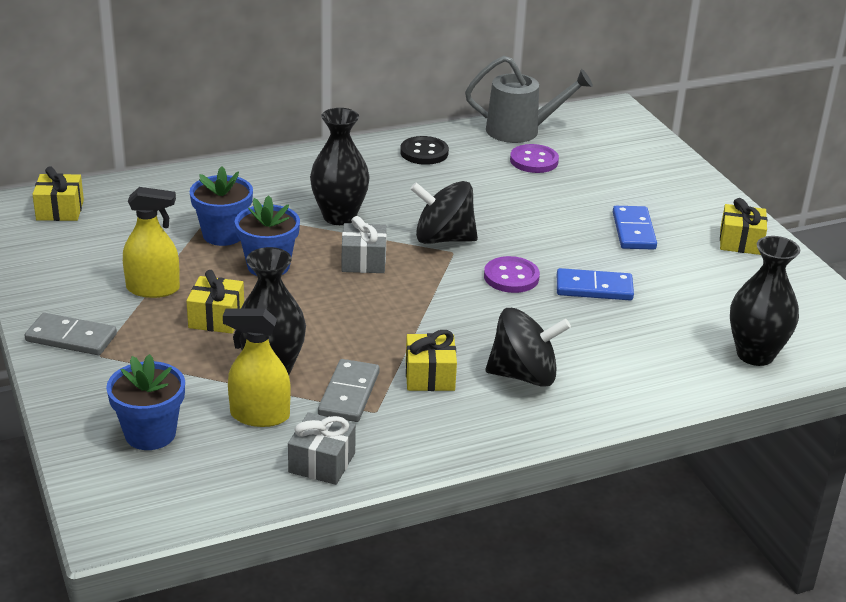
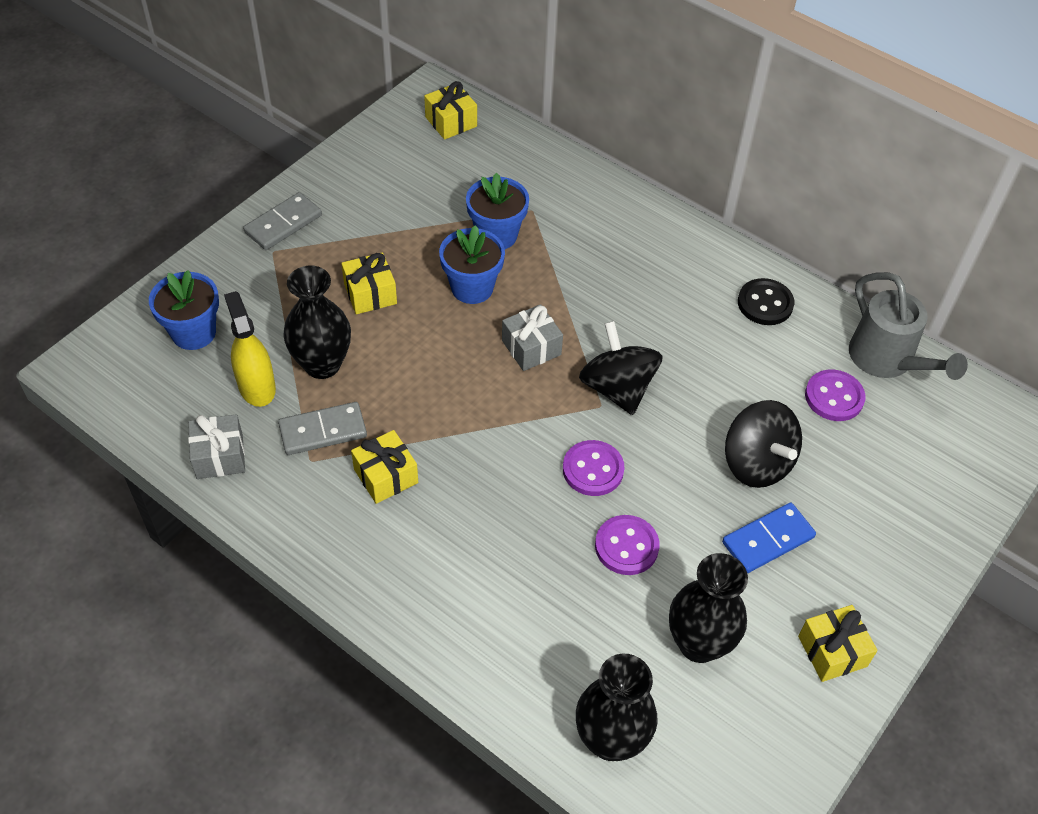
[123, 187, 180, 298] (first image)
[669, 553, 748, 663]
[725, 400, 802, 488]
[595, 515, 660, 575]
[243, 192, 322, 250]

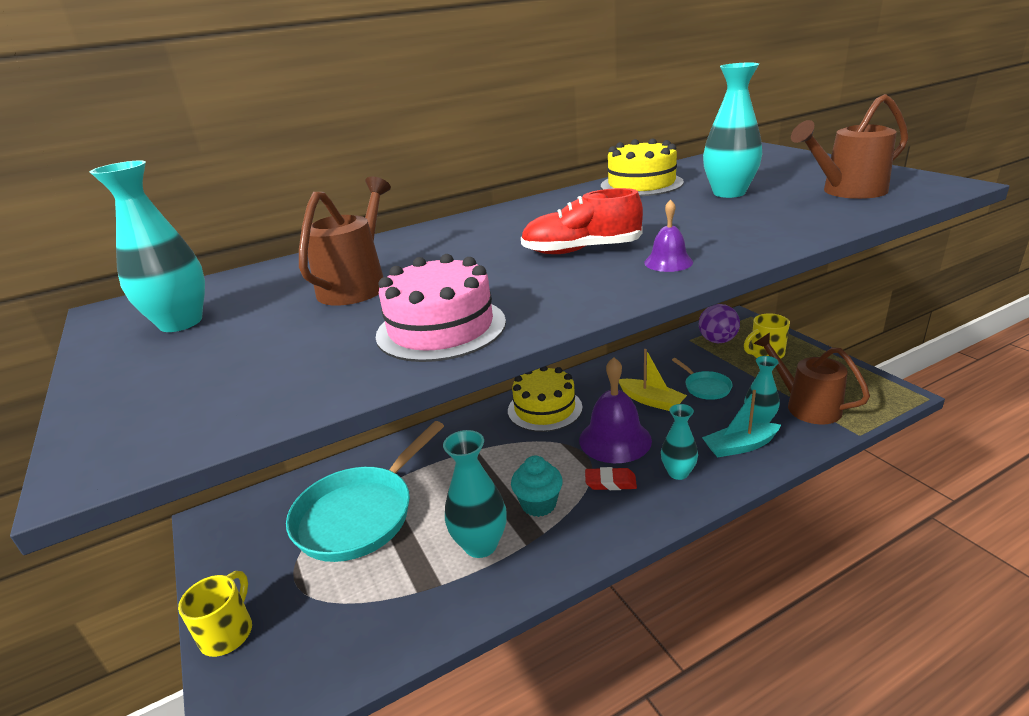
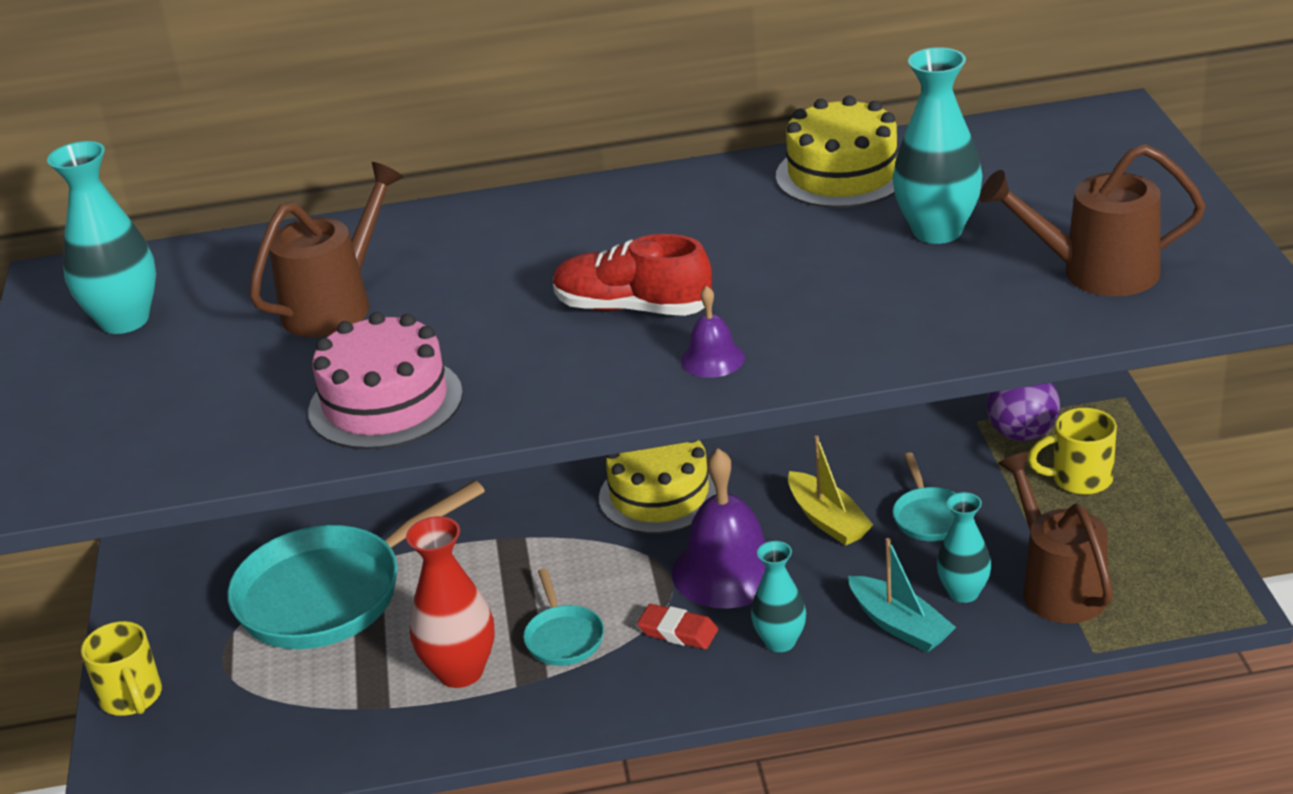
[523, 568, 604, 666]
[406, 516, 495, 688]
[81, 621, 162, 716]
[848, 538, 956, 652]

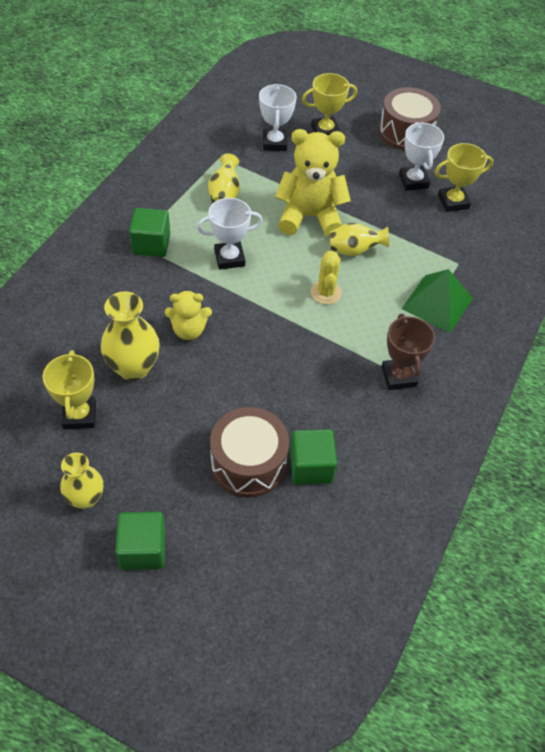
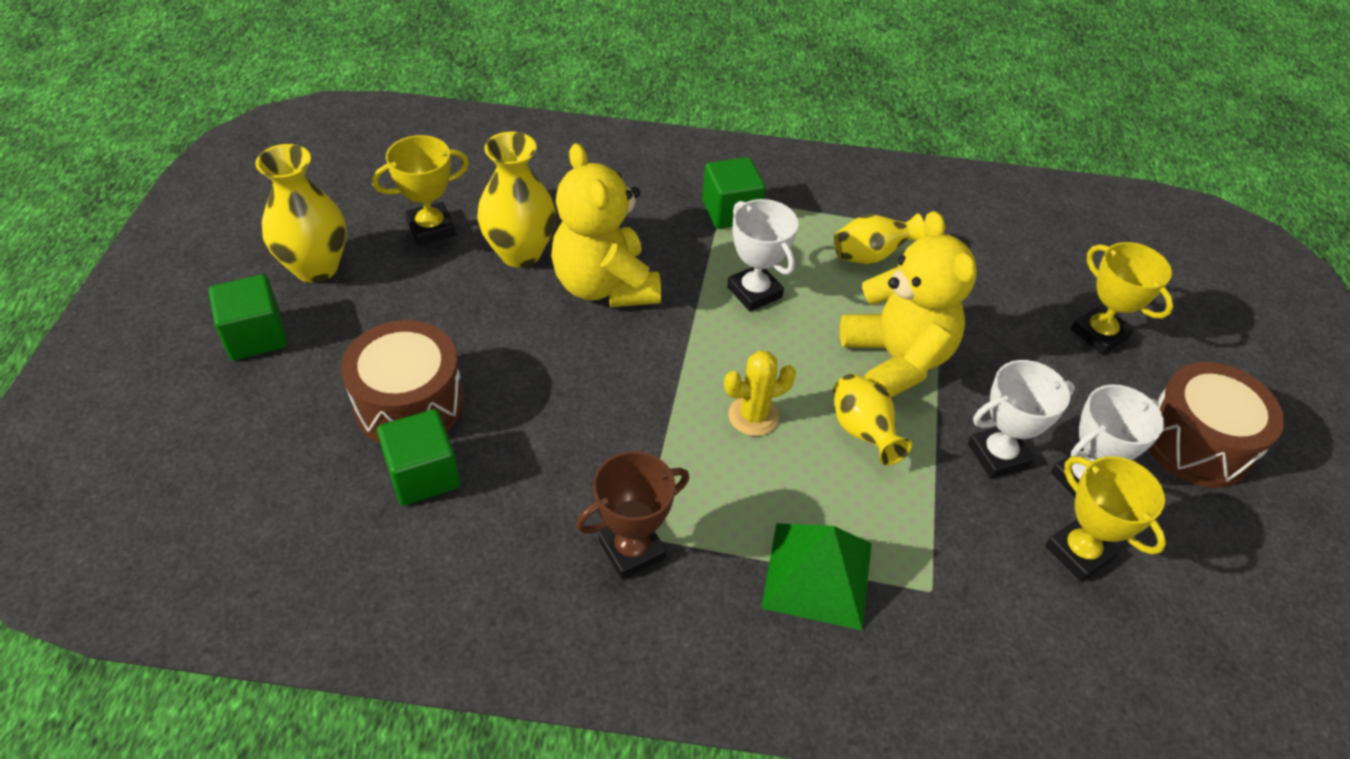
[968, 360, 1075, 479]
[255, 144, 347, 283]
[551, 143, 661, 307]

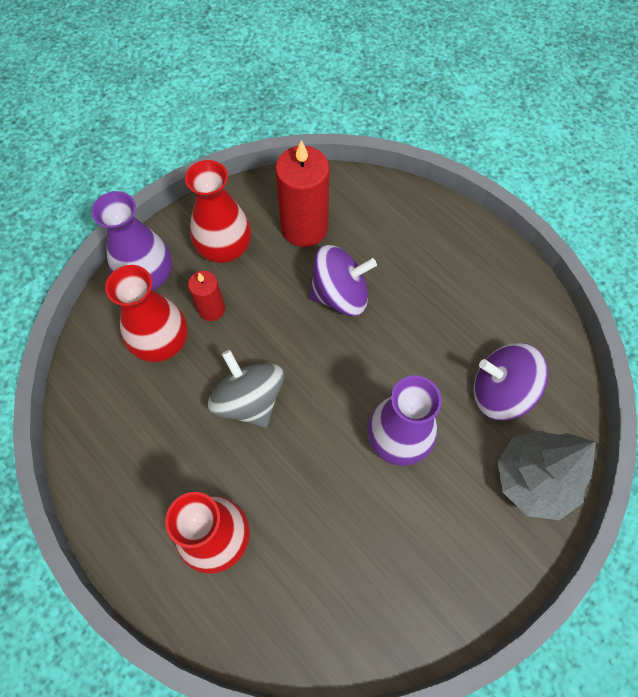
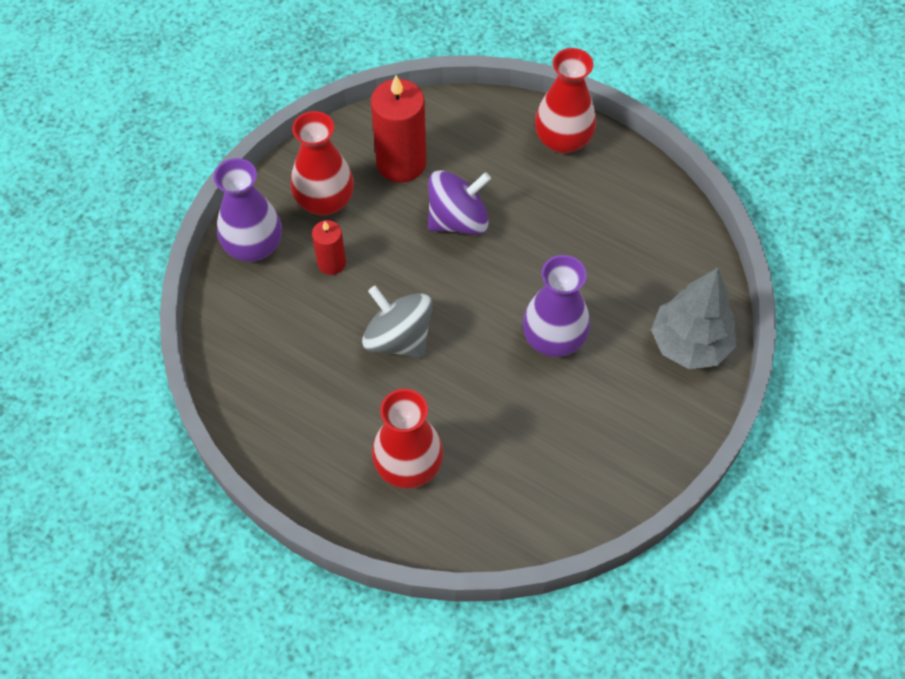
[474, 343, 548, 420] (first image)
[535, 48, 596, 154]

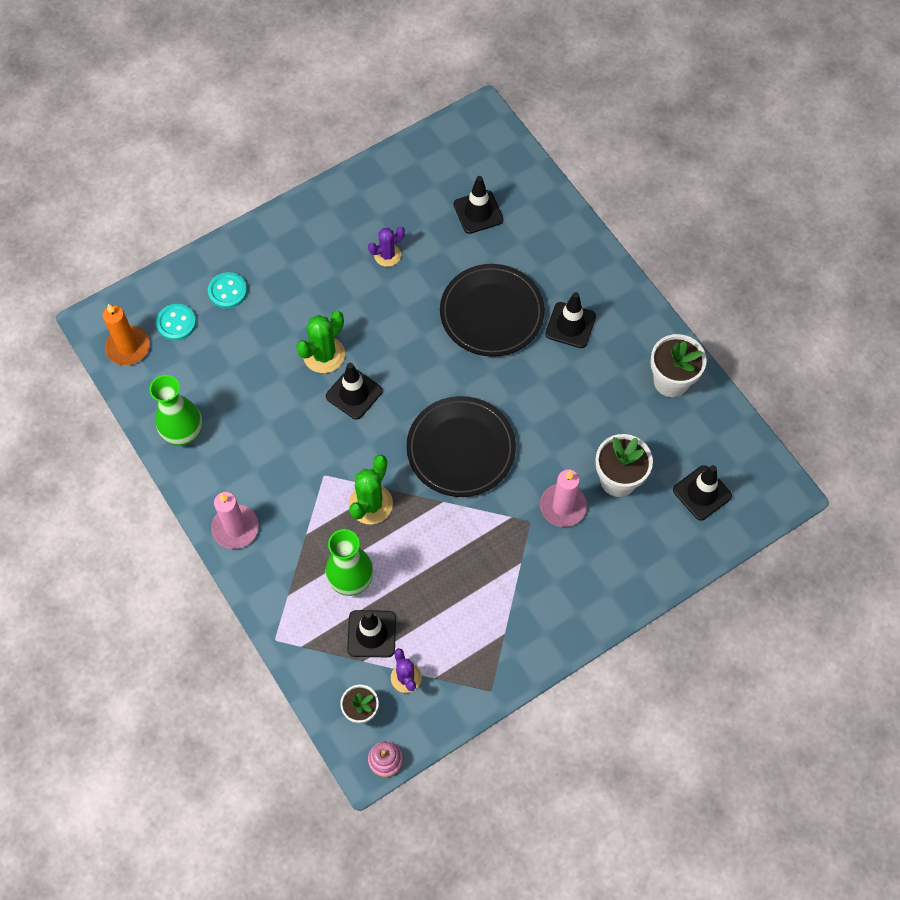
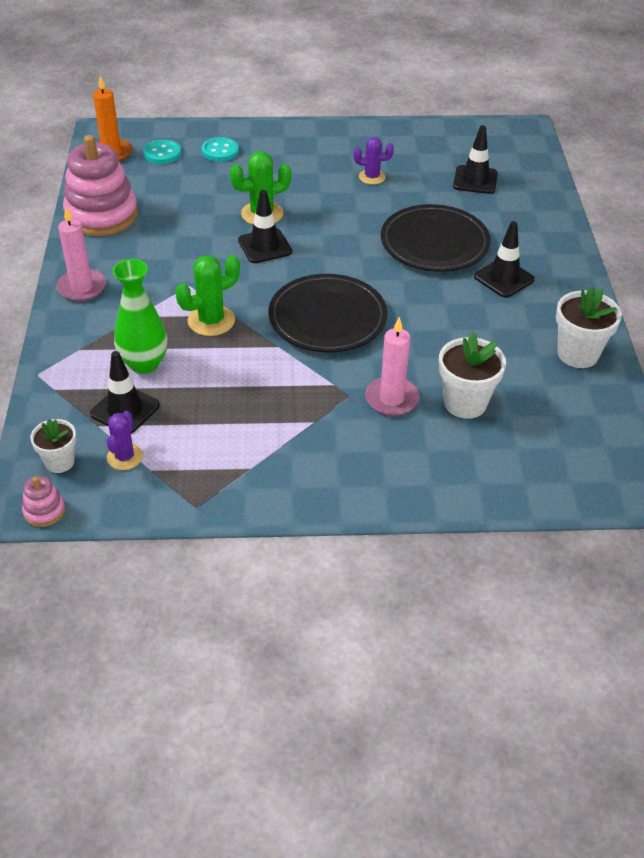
[673, 465, 732, 521] (first image)
[63, 135, 138, 236]

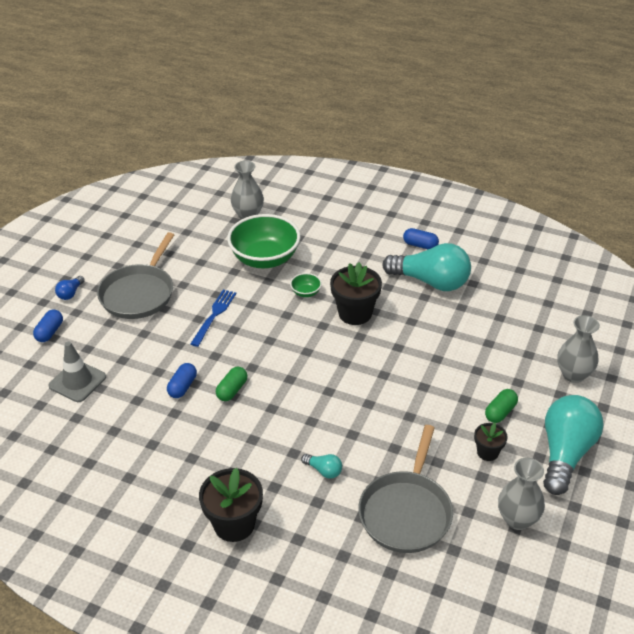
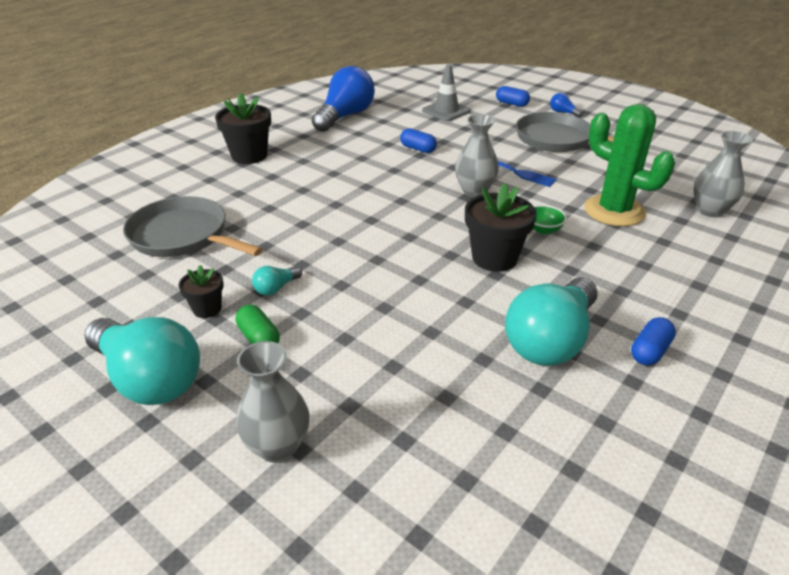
[216, 367, 247, 401] (first image)
[312, 66, 375, 132]
[252, 266, 302, 296]
[455, 114, 499, 197]
[584, 104, 675, 226]

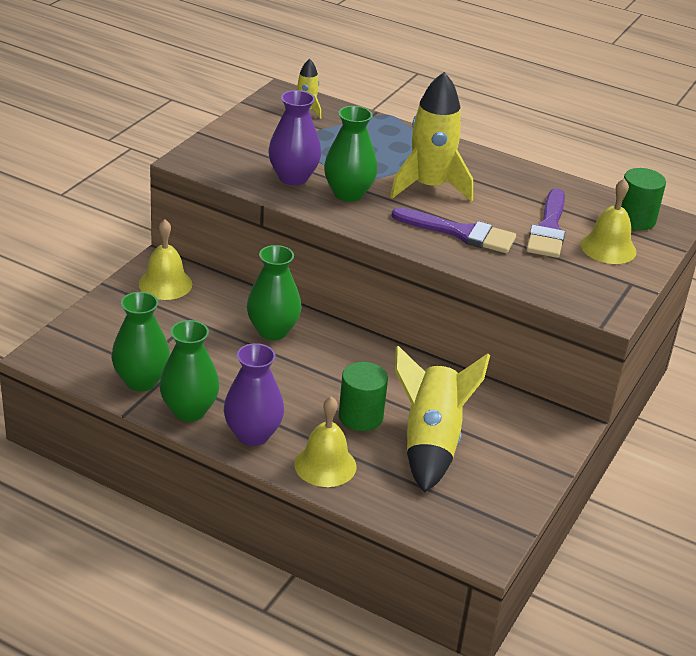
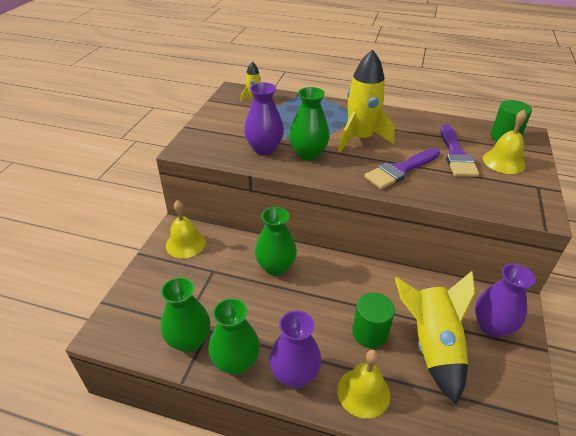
[475, 264, 536, 337]
[364, 148, 440, 189]

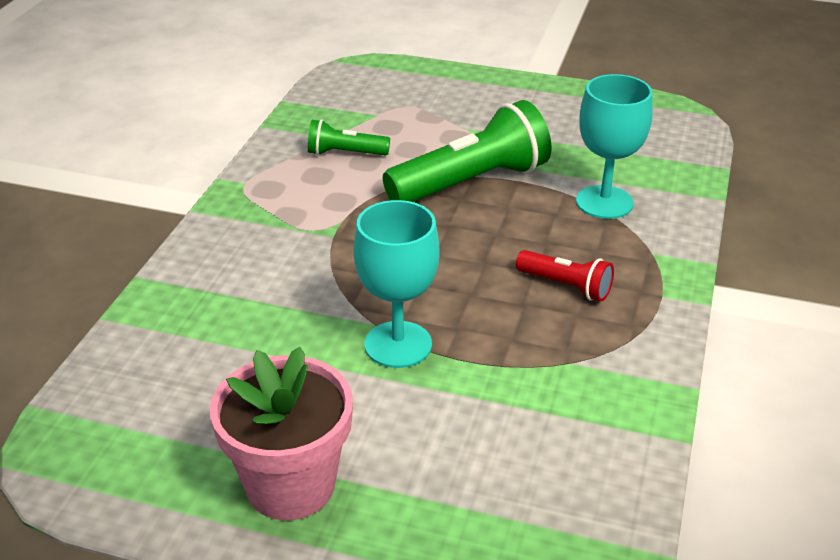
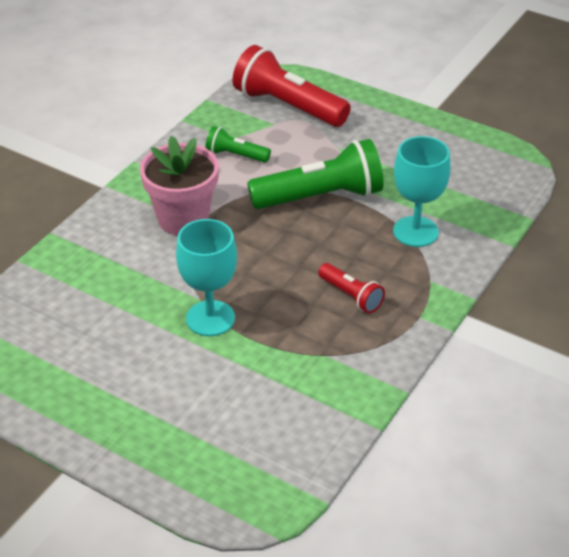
[233, 45, 351, 127]
[140, 136, 219, 235]

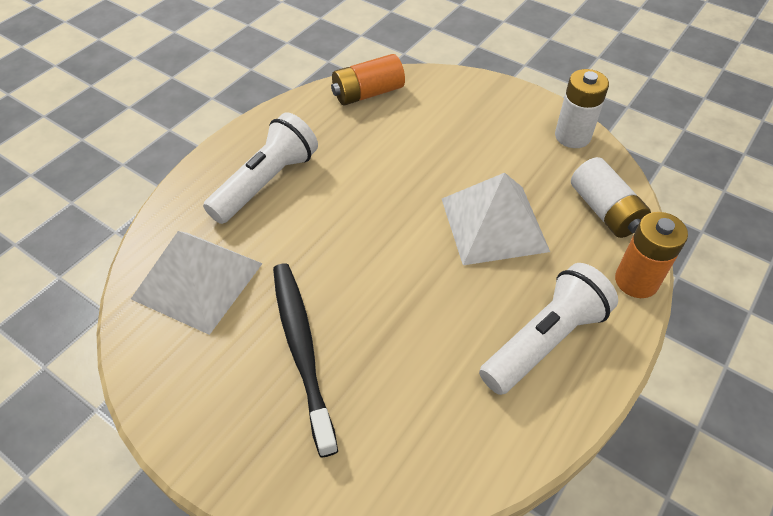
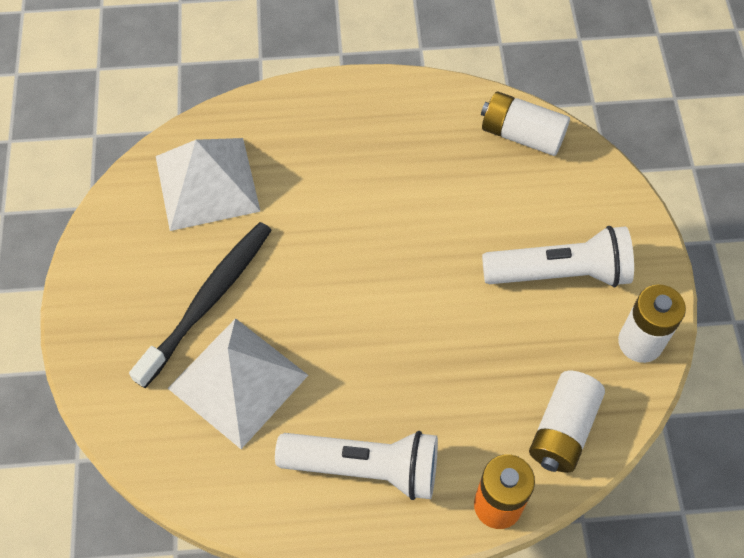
[482, 226, 634, 287]
[168, 318, 308, 449]
[481, 91, 570, 156]

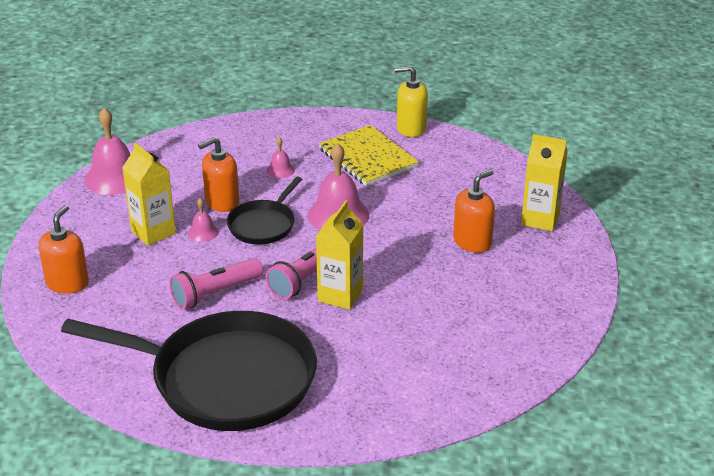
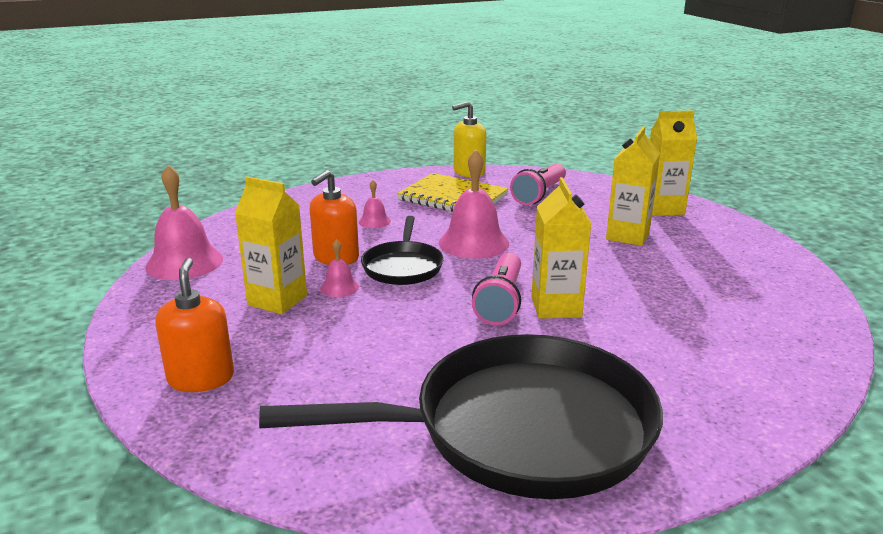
[510, 163, 566, 205]
[606, 126, 660, 246]

